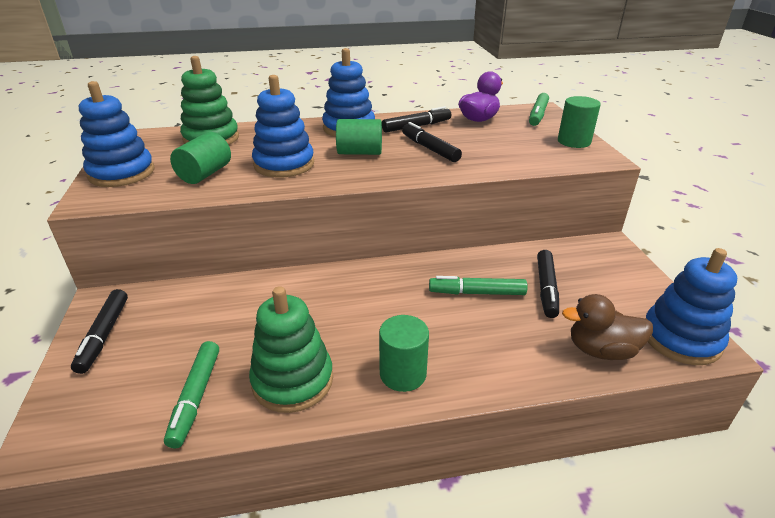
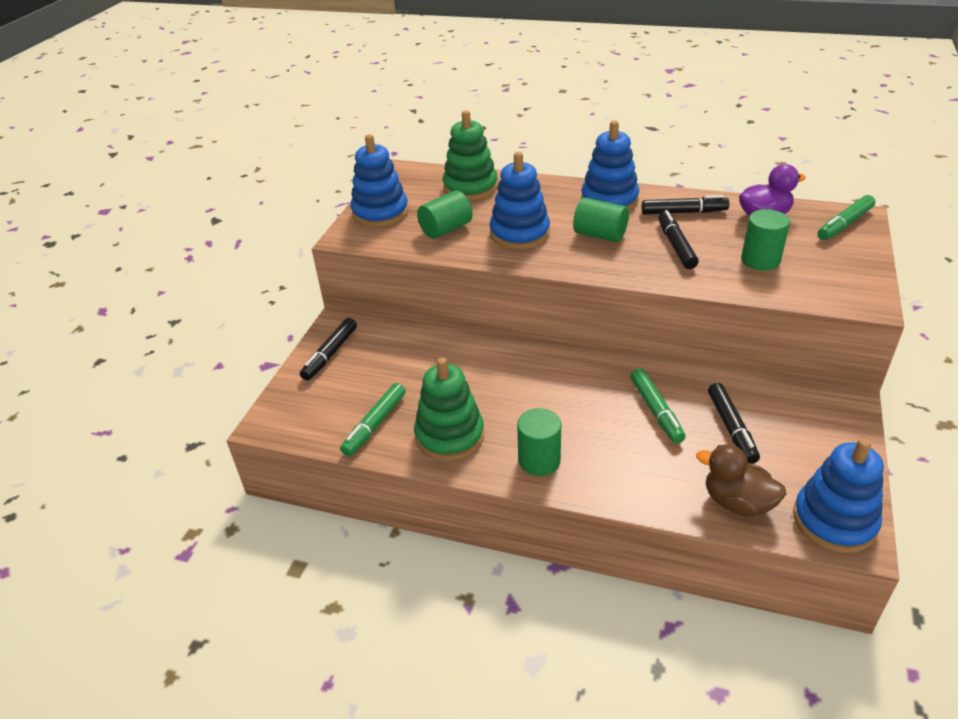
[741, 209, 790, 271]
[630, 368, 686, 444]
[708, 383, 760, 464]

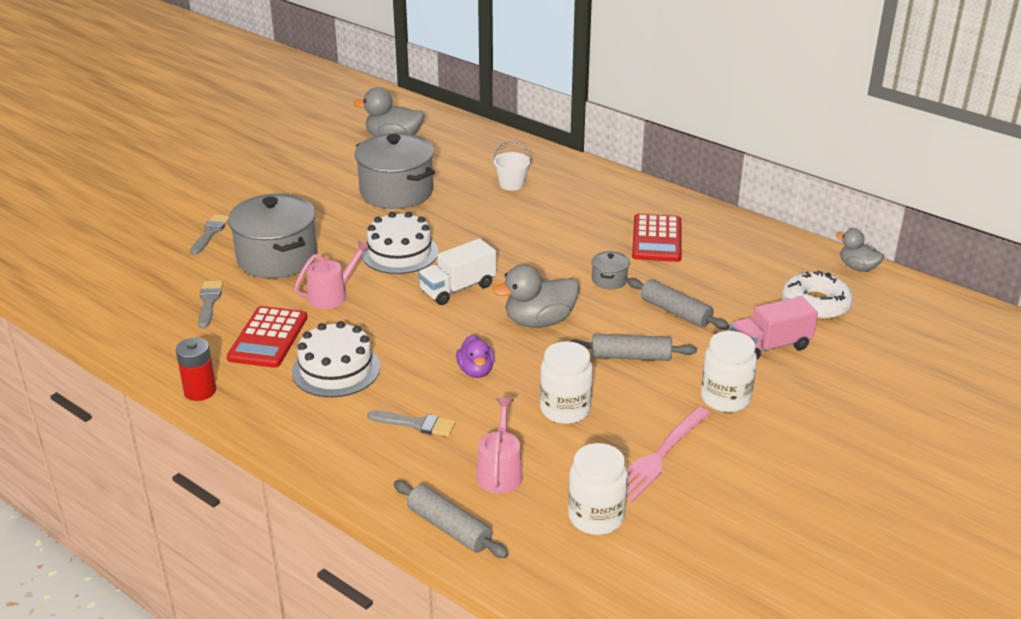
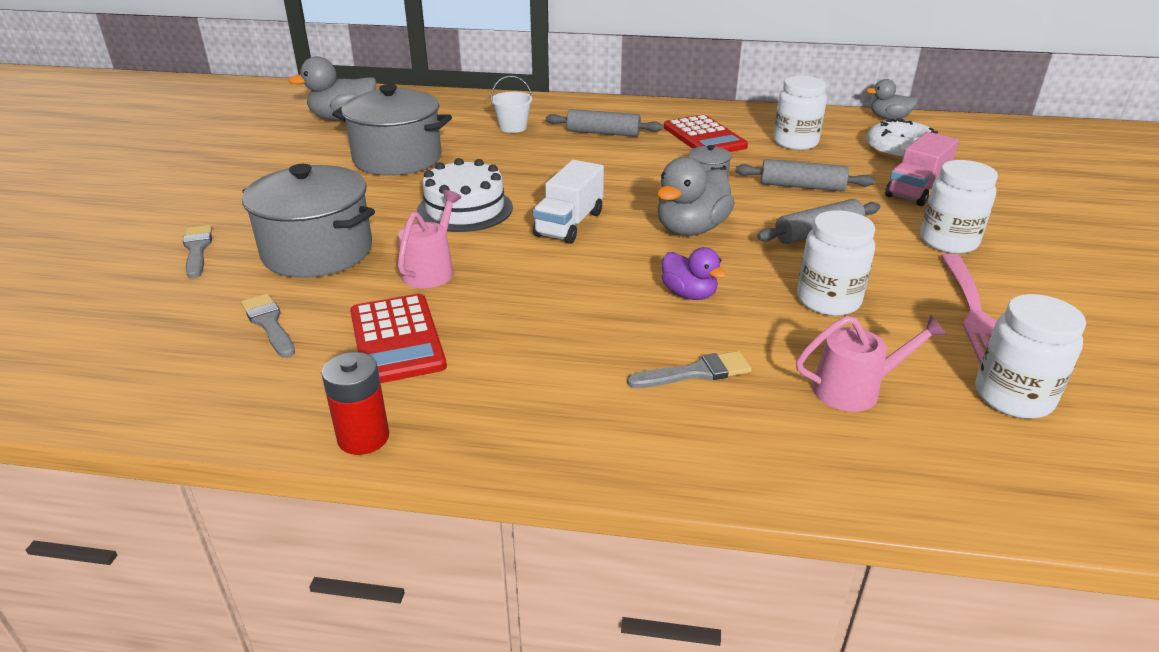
[292, 321, 380, 397] (first image)
[774, 76, 827, 150]
[546, 109, 663, 137]
[796, 315, 947, 412]

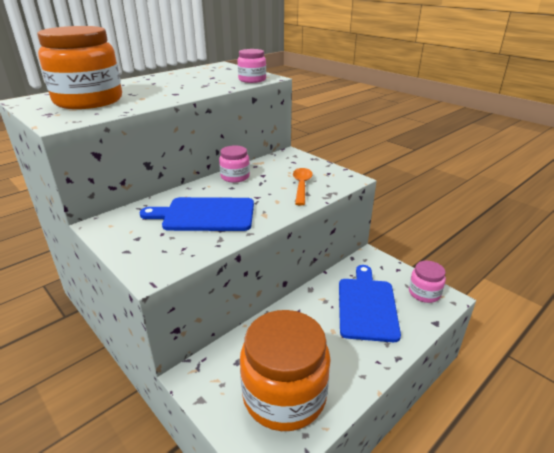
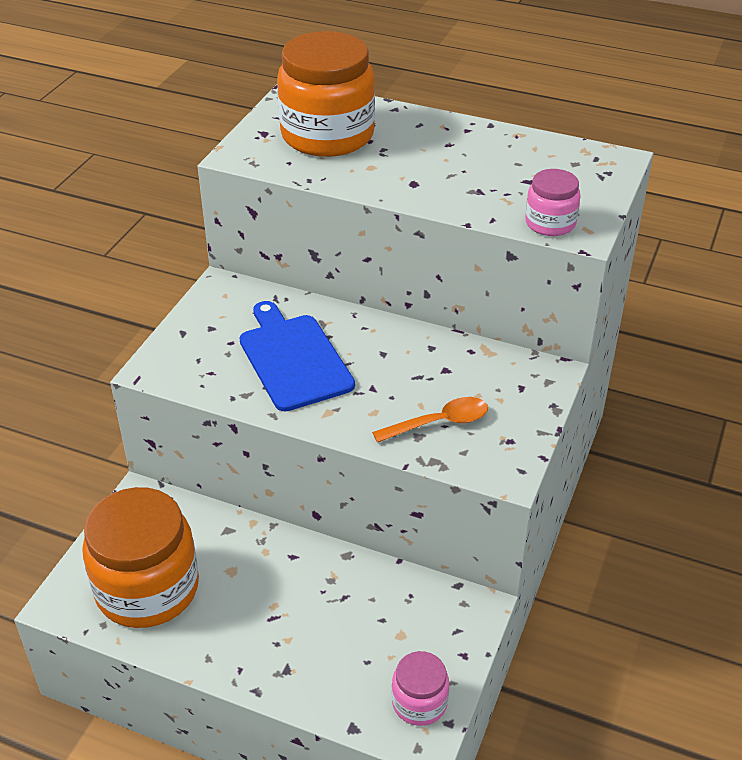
[219, 145, 250, 183] (first image)
[339, 265, 401, 342] (first image)

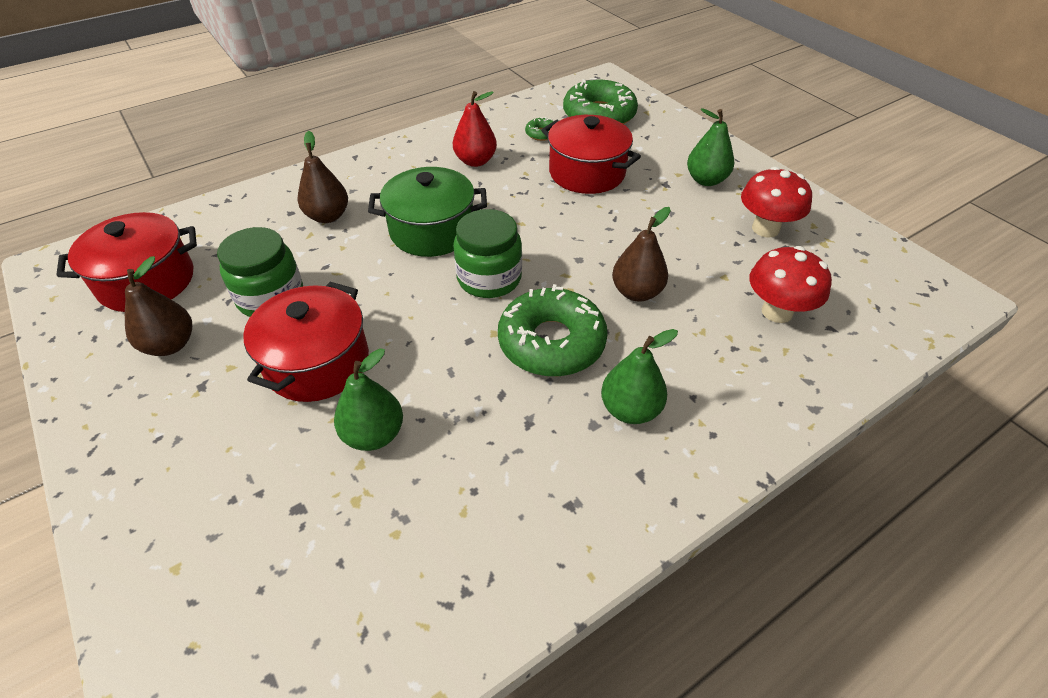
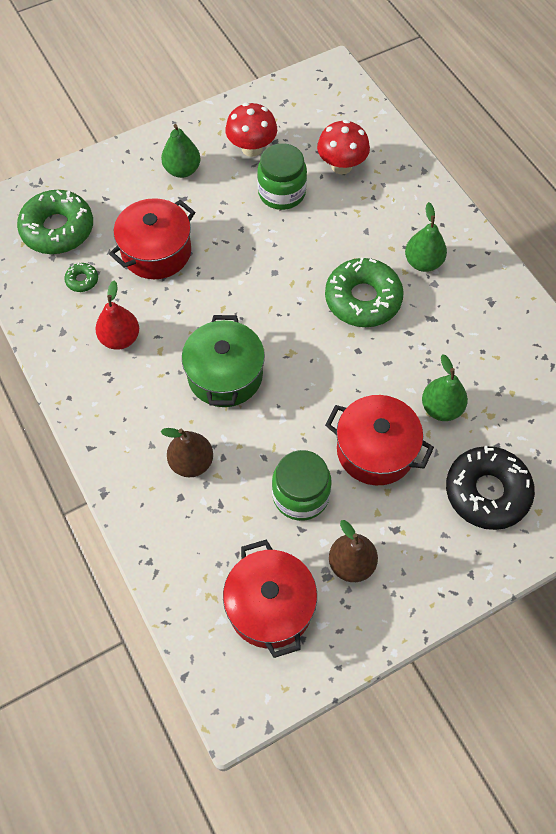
[612, 207, 671, 302] (first image)
[446, 446, 535, 530]
[257, 143, 307, 210]

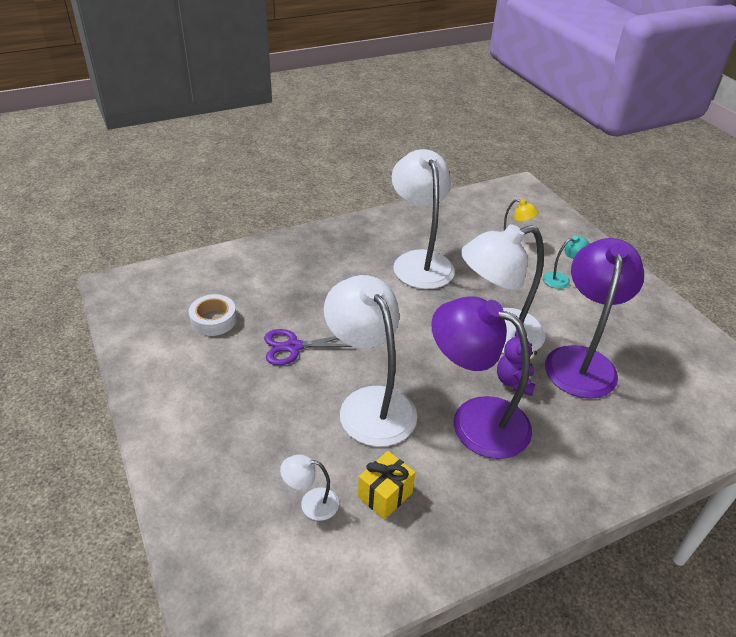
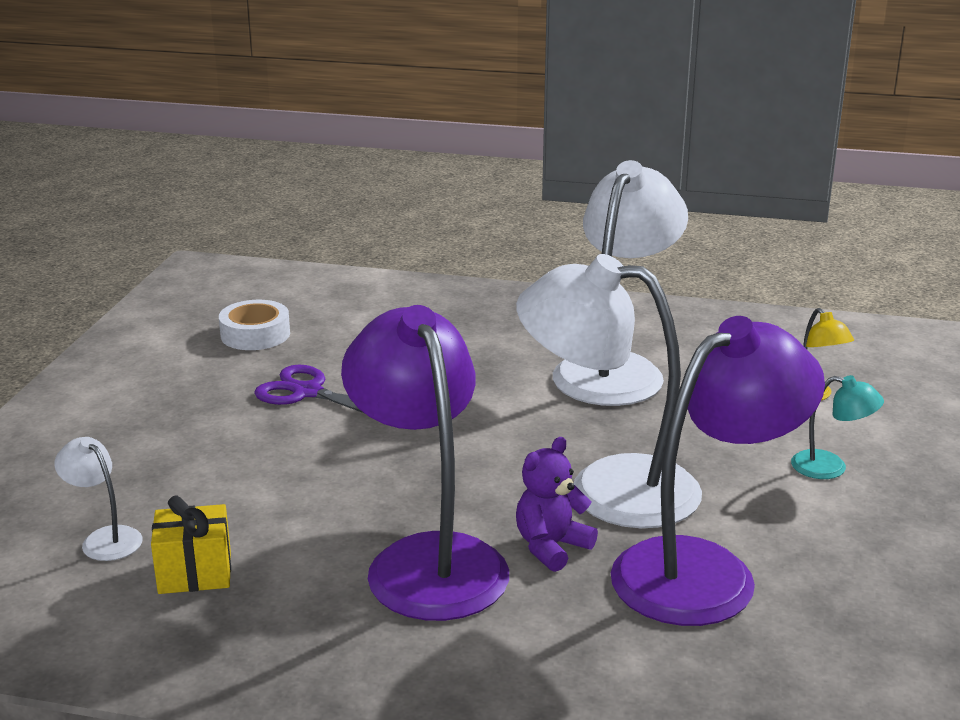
[324, 275, 417, 447] (first image)

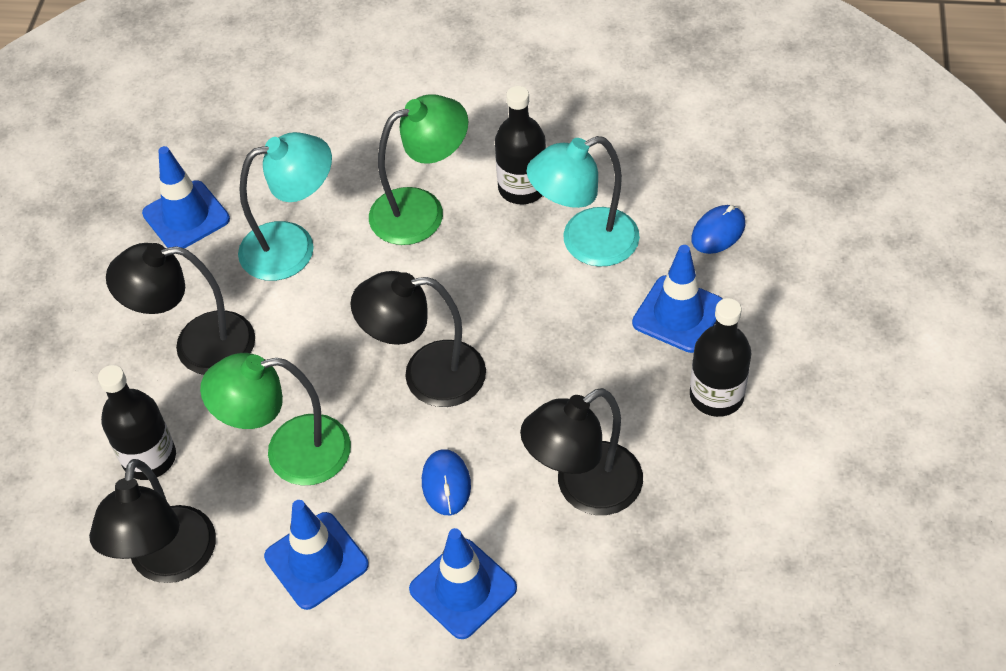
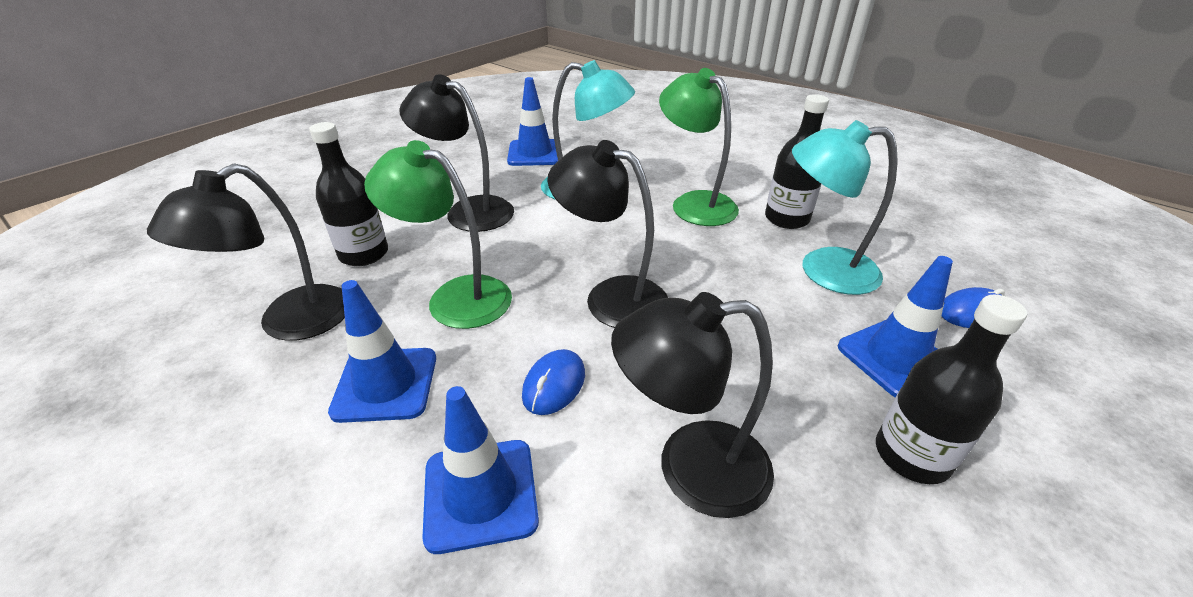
[659, 68, 739, 226]

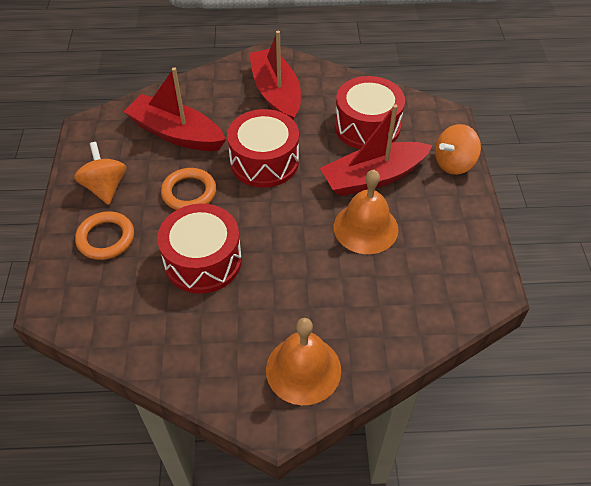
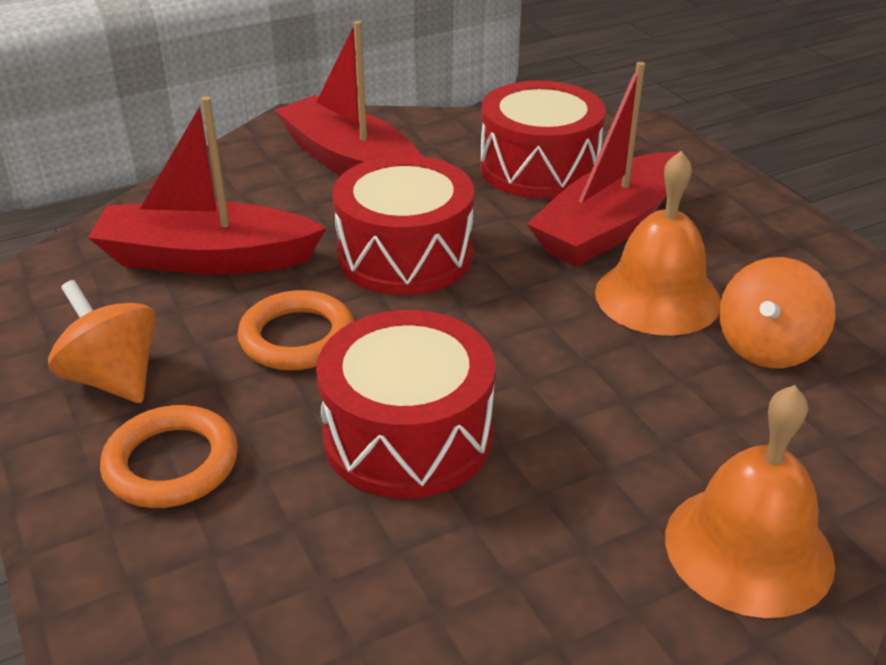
[719, 257, 836, 368]

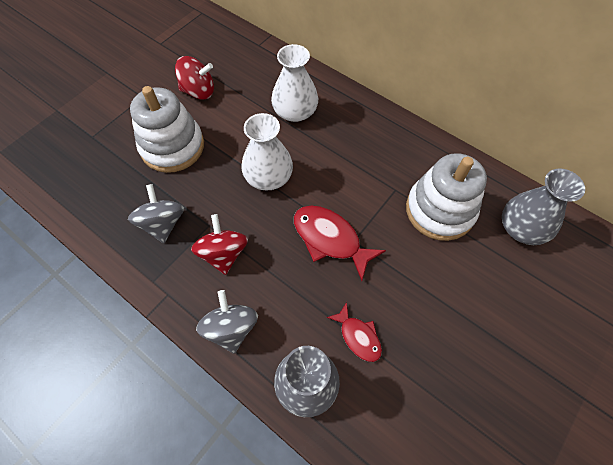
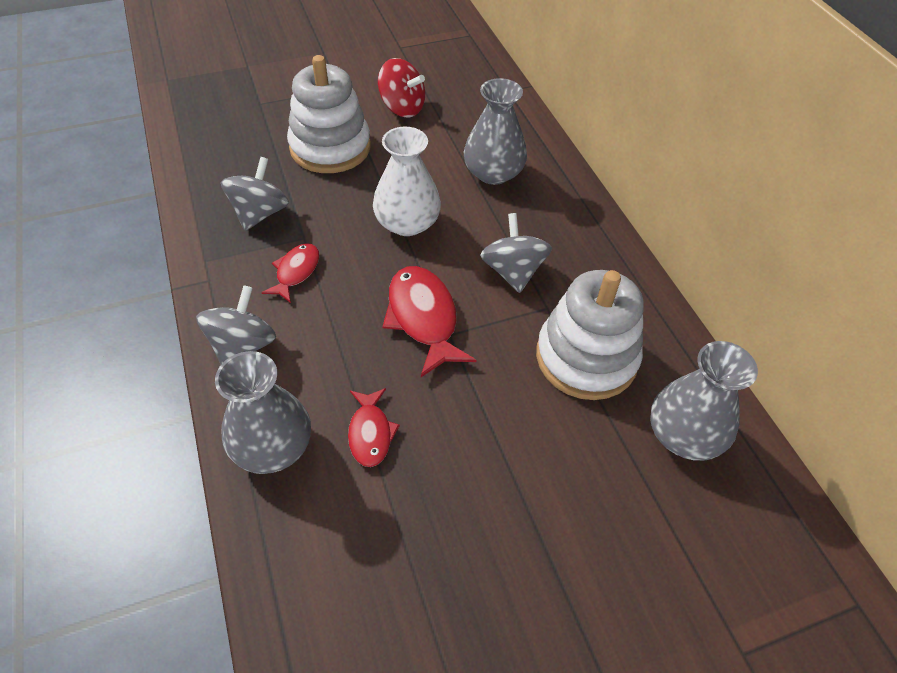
[480, 213, 552, 293]
[261, 243, 319, 303]
[464, 78, 527, 185]

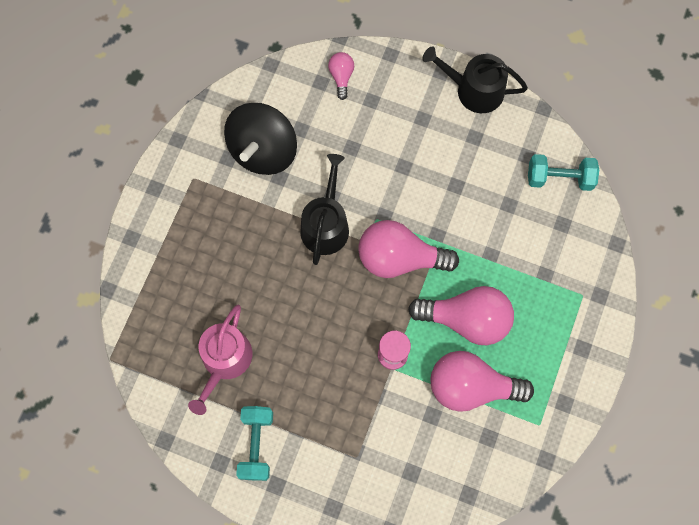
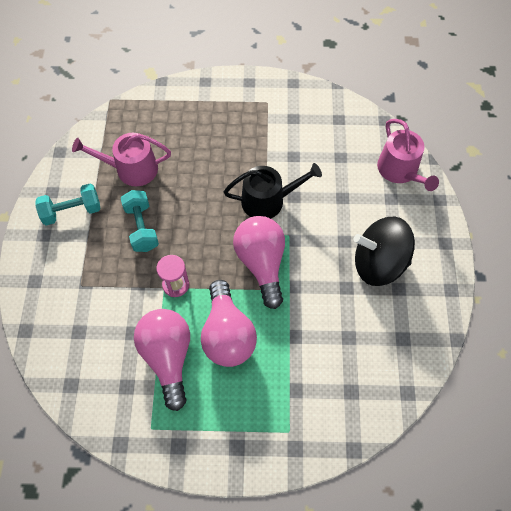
[422, 46, 528, 113] (first image)
[354, 217, 415, 286]
[121, 190, 159, 252]
[377, 119, 439, 191]

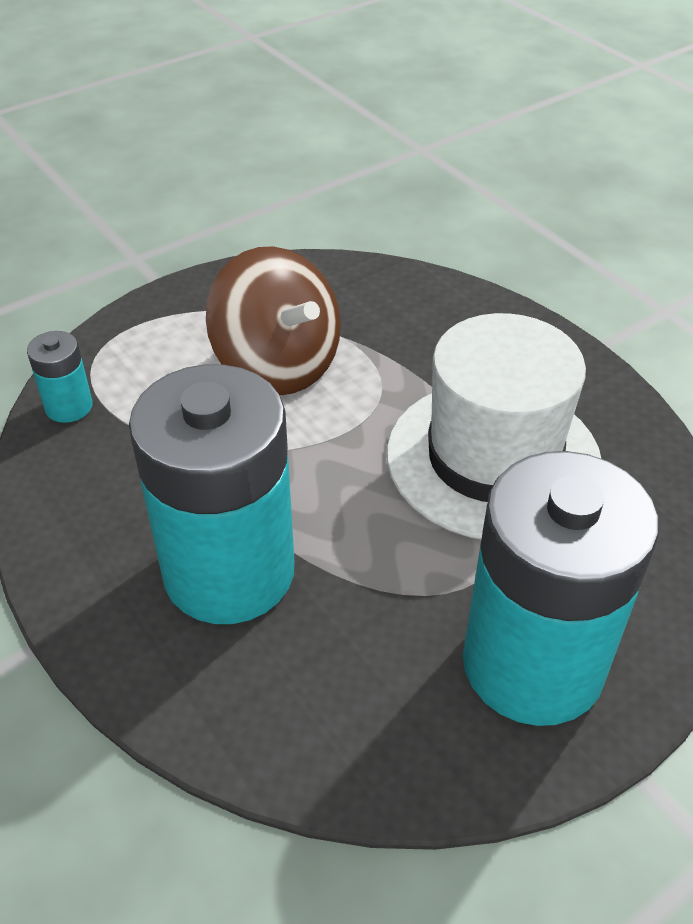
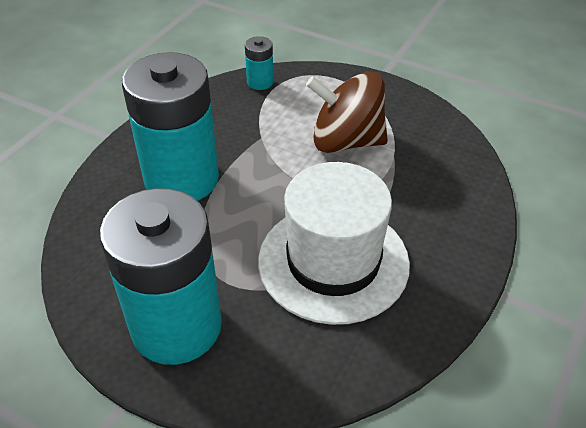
[306, 71, 388, 153]

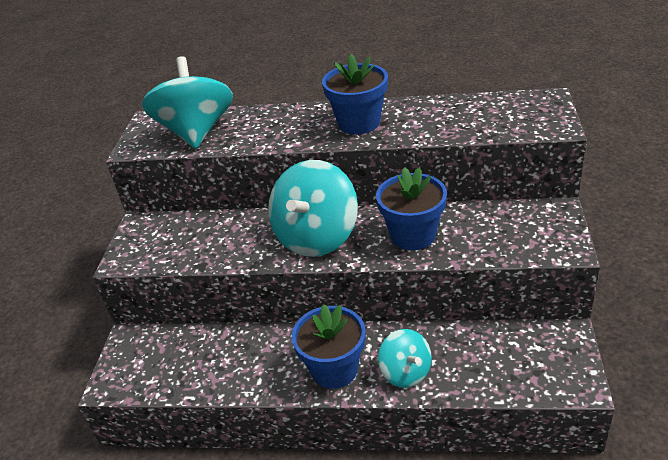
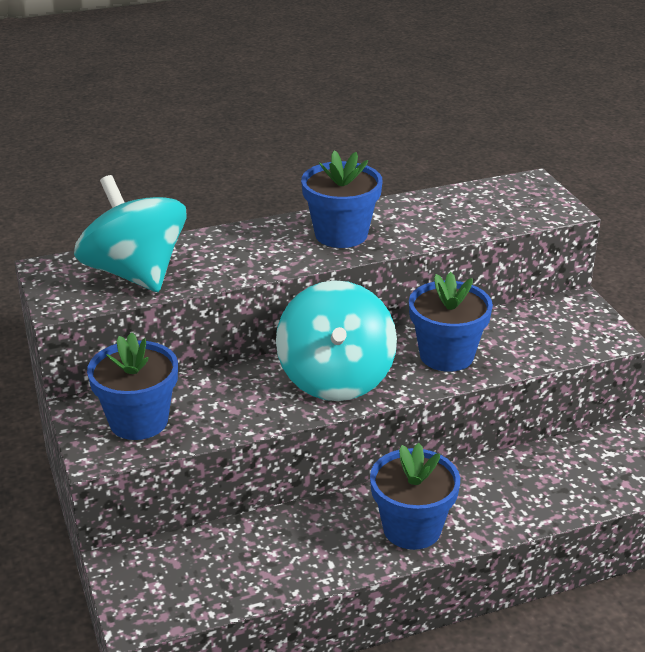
[378, 329, 432, 388] (first image)
[87, 332, 178, 440]

